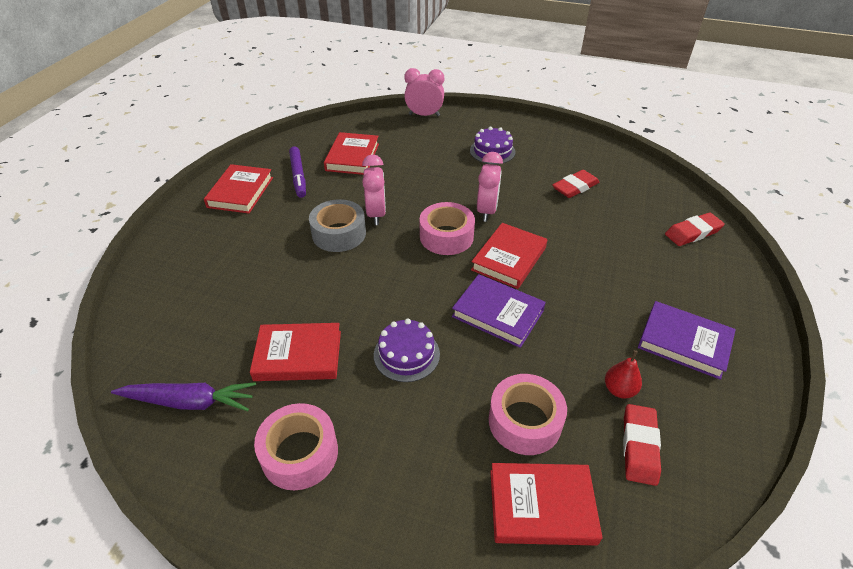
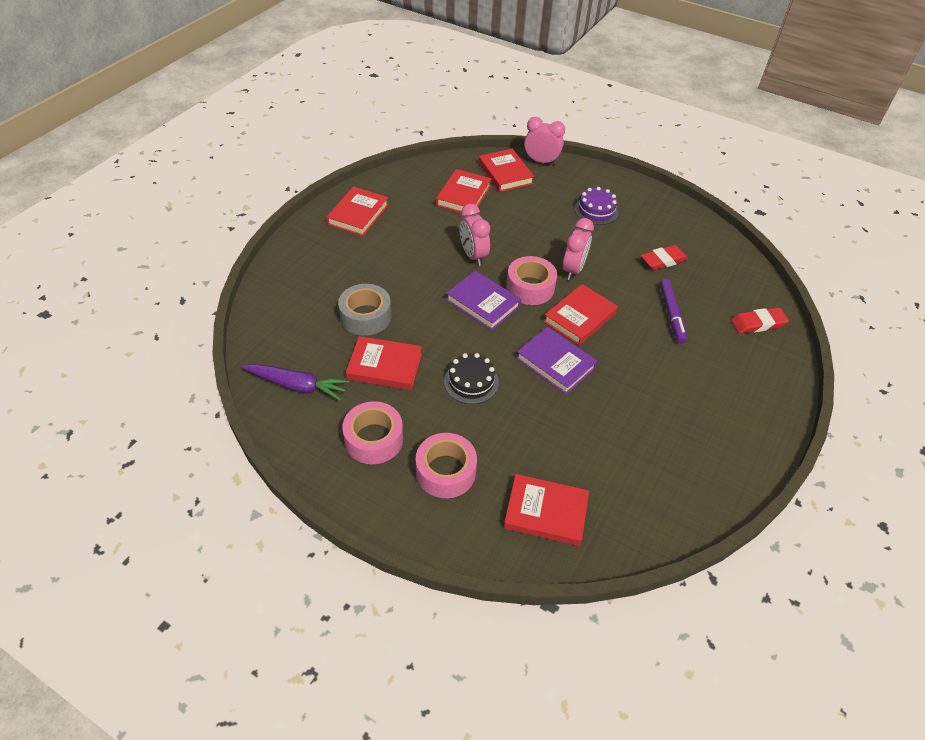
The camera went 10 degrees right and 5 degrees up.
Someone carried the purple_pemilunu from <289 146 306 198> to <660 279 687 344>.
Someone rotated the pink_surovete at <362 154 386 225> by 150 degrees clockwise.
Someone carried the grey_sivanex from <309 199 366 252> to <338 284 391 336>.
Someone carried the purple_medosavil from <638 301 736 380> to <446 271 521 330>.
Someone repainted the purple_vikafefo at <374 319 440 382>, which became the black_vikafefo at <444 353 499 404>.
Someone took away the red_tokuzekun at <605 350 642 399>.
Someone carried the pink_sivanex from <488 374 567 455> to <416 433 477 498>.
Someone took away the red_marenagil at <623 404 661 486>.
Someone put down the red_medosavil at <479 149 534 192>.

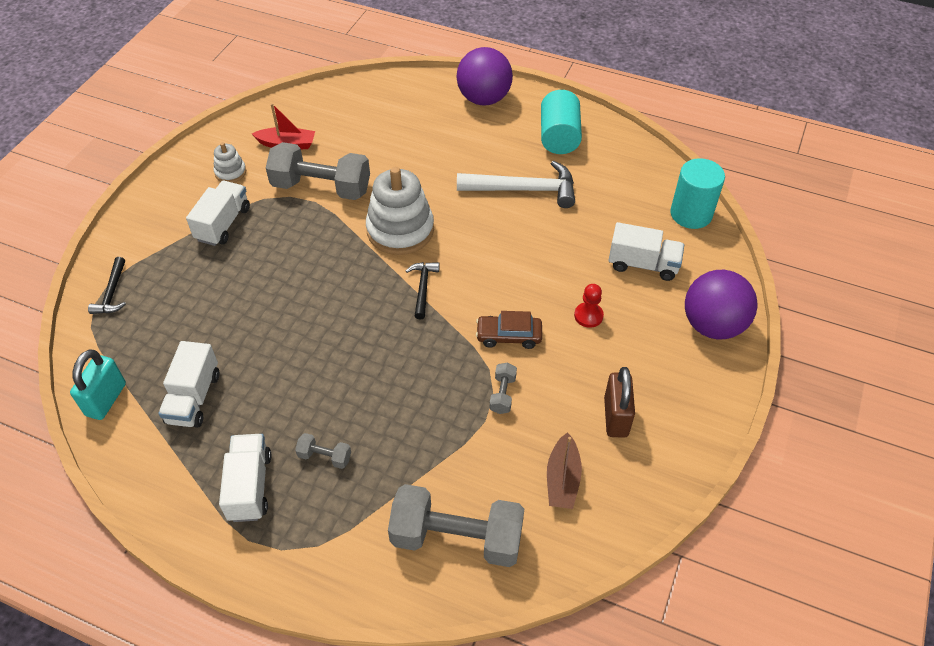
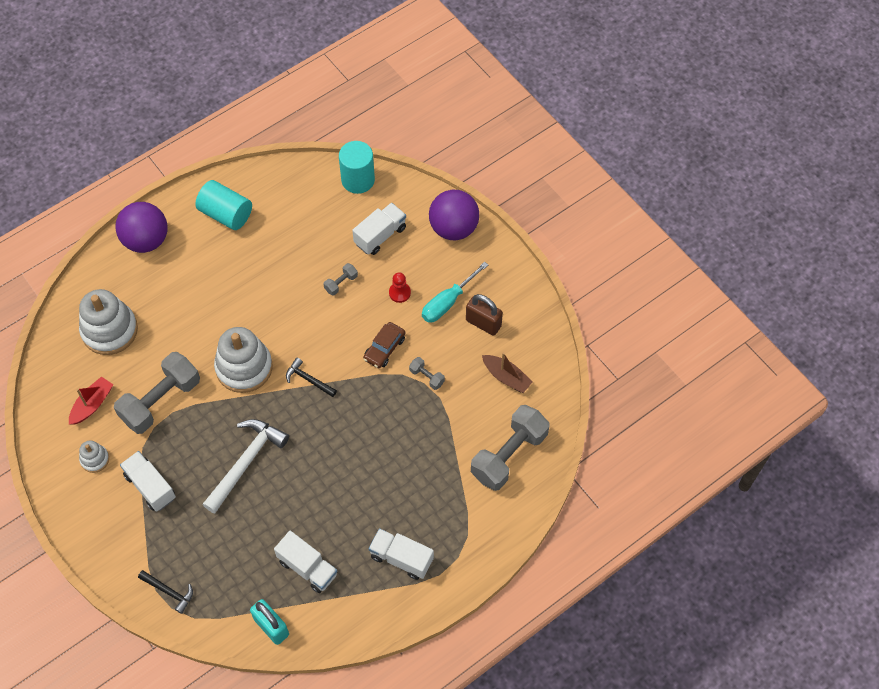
The camera went 60 degrees left and 10 degrees up.
Someone carried the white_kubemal from <457 161 575 208> to <202 419 289 514>.
Someone carried the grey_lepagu from <295 433 351 469> to <324 263 358 296>.
Someone put down the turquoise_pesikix at <422 262 488 322>.
Someone put down the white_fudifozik at <79 289 138 355>.

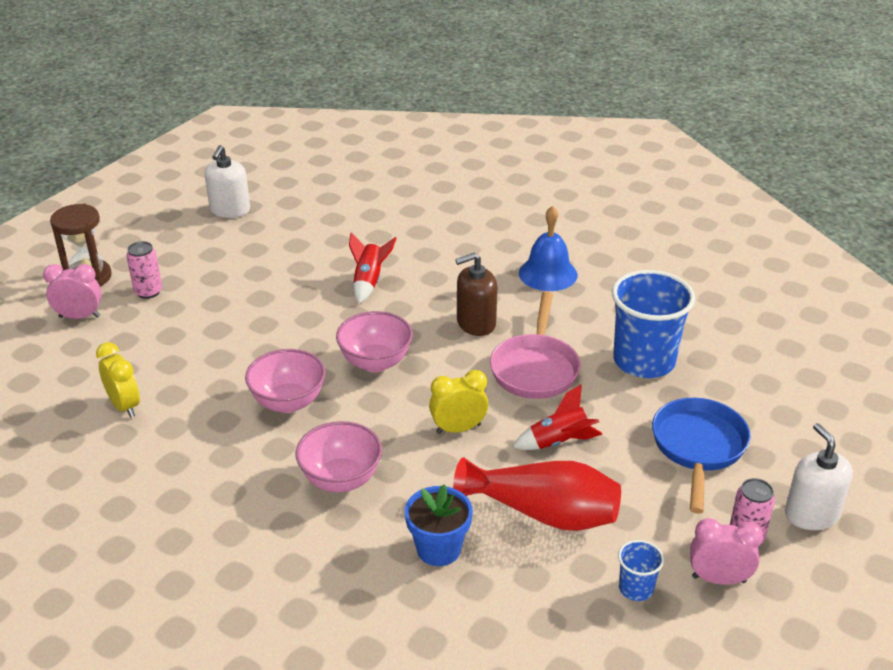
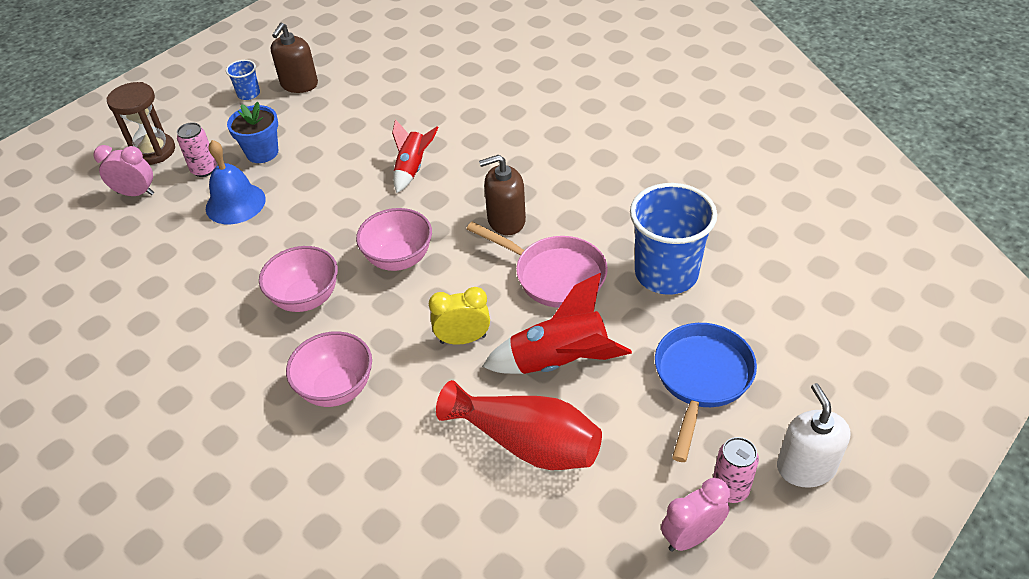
The camera went 10 degrees right and 10 degrees up.
Someone repainted the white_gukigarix at <205 145 250 218>, which became the brown_gukigarix at <271 23 318 93>.
Someone carried the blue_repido from <519 206 578 291> to <206 140 266 224>.
Someone rotated the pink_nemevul at <490 291 580 399> by 75 degrees counterclockwise.
Someone took away the yellow_surovete at <96 342 140 418>.
Someone scaled the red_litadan at <513 384 602 450> by 1.59.
Someone carried the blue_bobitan from <405 484 473 566> to <227 102 278 163>.
Someone rotated the pink_surovete at <690 518 763 585> by 45 degrees counterclockwise.
Someone carried the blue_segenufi from <618 540 664 601> to <226 60 260 100>.

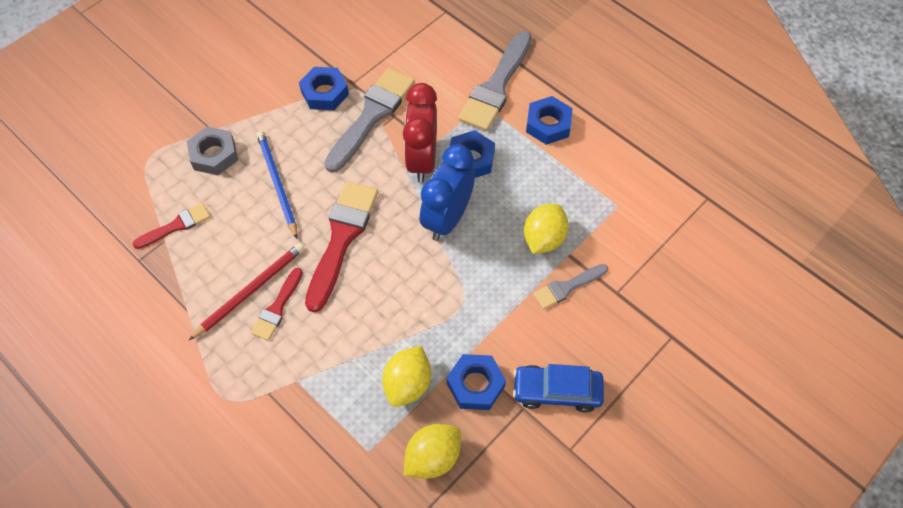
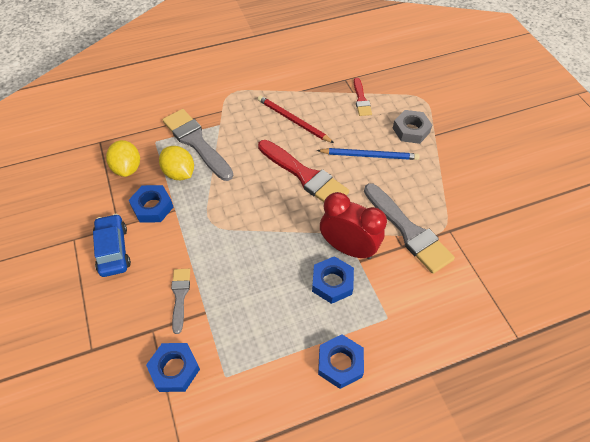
The camera went 115 degrees right and 5 degrees down.
Someone carried the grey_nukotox from <458 31 532 131> to <163 109 233 181>.
Someone carried the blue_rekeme from <299 67 349 110> to <146 343 200 392>.
Someone took away the blue_surovete at <420 144 475 241>.
Someone took away the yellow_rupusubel at <524 204 569 254>.
Someone rotated the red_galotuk at <189 243 304 340> by 150 degrees clockwise.
Someone took away the red_nukotox at <251 268 303 341>.
Someone rotated the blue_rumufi at <513 364 604 413> by 45 degrees counterclockwise.

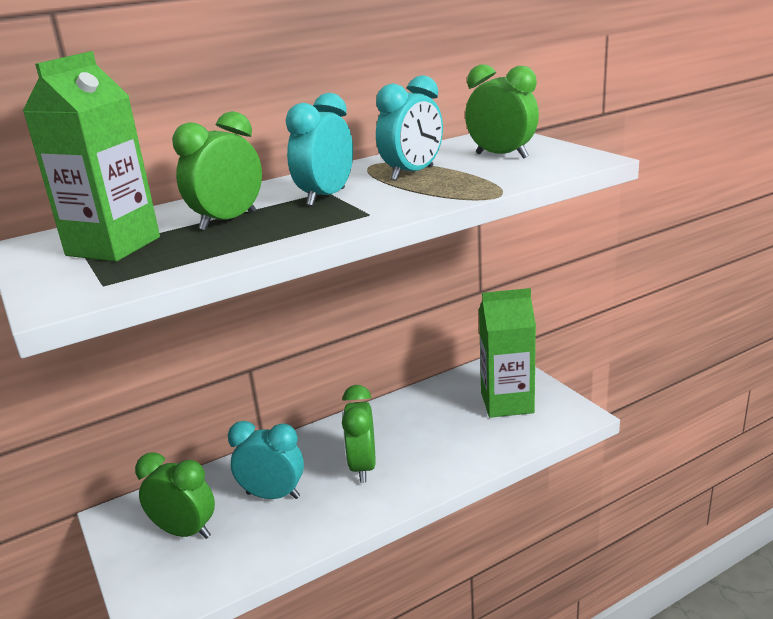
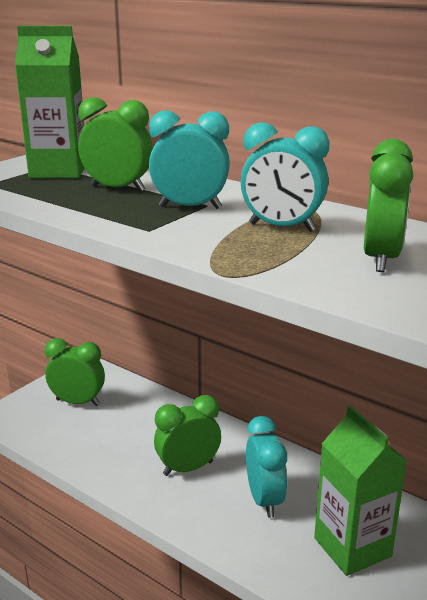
The camera went 65 degrees right and 0 degrees up.
Someone carried the turquoise_surovete from <228 421 304 499> to <246 416 287 518>.
Someone rotated the green_surovete at <135 452 215 539> by 75 degrees counterclockwise.

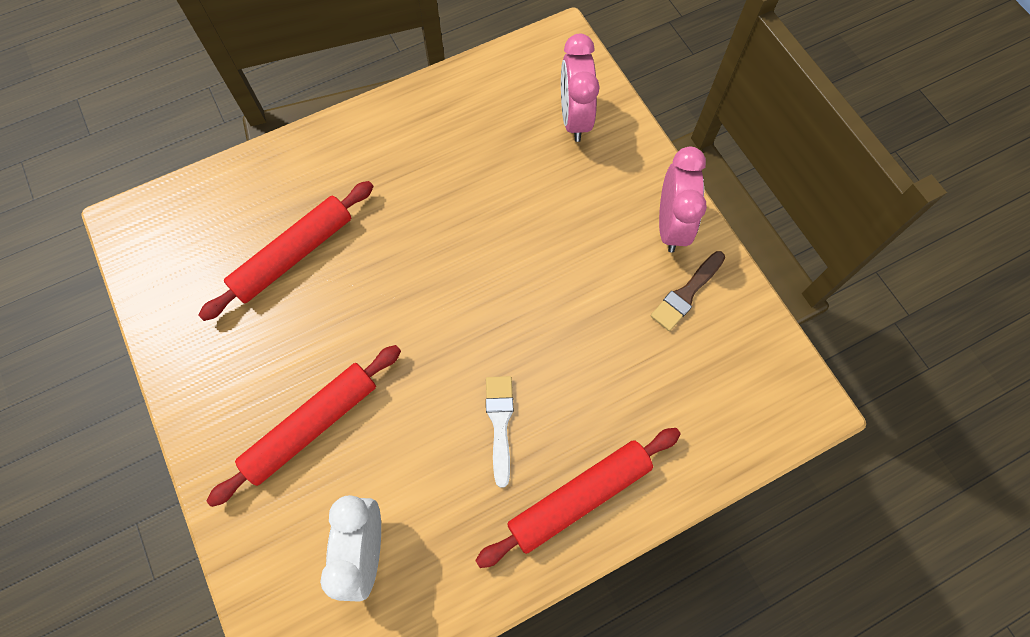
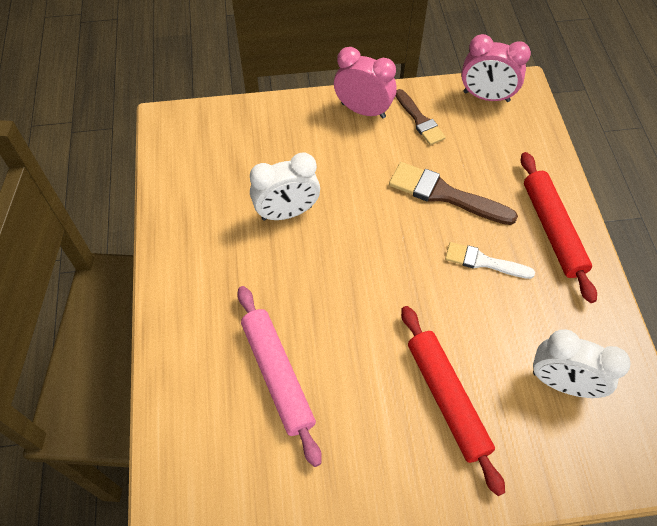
The camera went 70 degrees left and 10 degrees down.
Someone carried the pink_surovete from <561 34 600 142> to <461 34 531 102>.
Someone repainted the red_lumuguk at <199 181 374 321>, which became the pink_lumuguk at <237 286 322 467>.
Someone put down the white_surovete at <250 152 320 221>.
Someone put down the brown_nukotox at <389 162 518 225>.

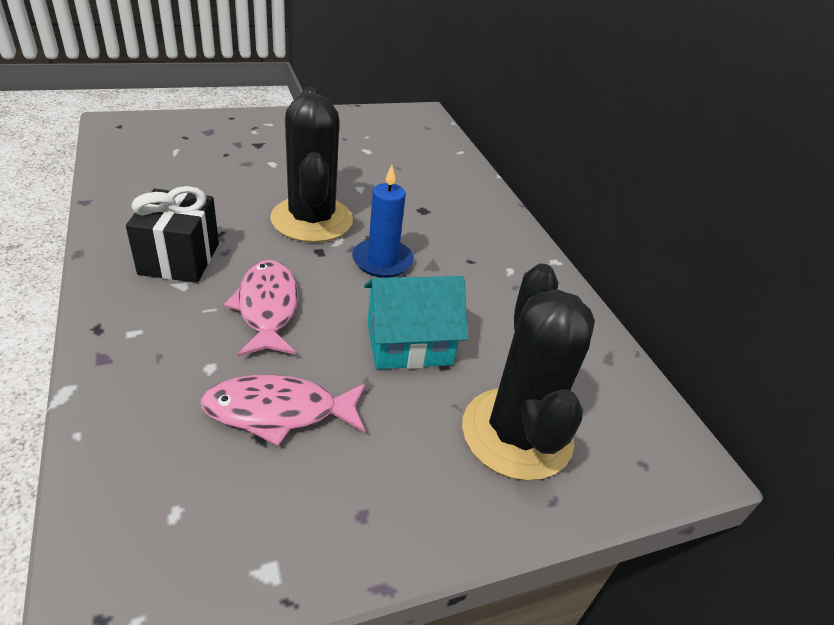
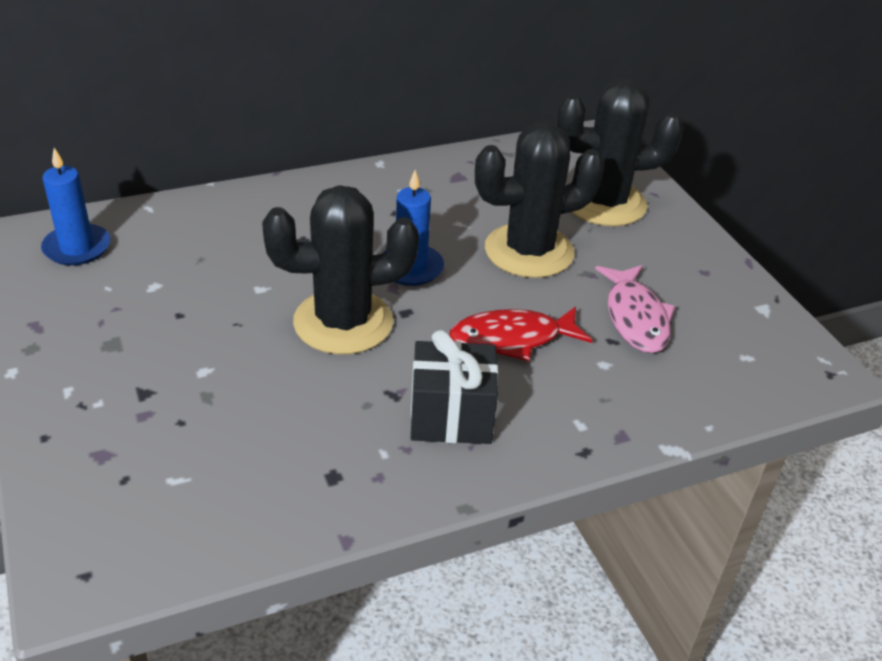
The camera went 90 degrees left and 0 degrees up.
Someone repainted the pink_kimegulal at <224 260 298 356>, which became the red_kimegulal at <449 306 592 361>.
Someone swapped the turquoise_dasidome at <364 276 468 369> for the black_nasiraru at <475 122 605 278>.
Someone put down the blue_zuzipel at <41 148 110 266>.

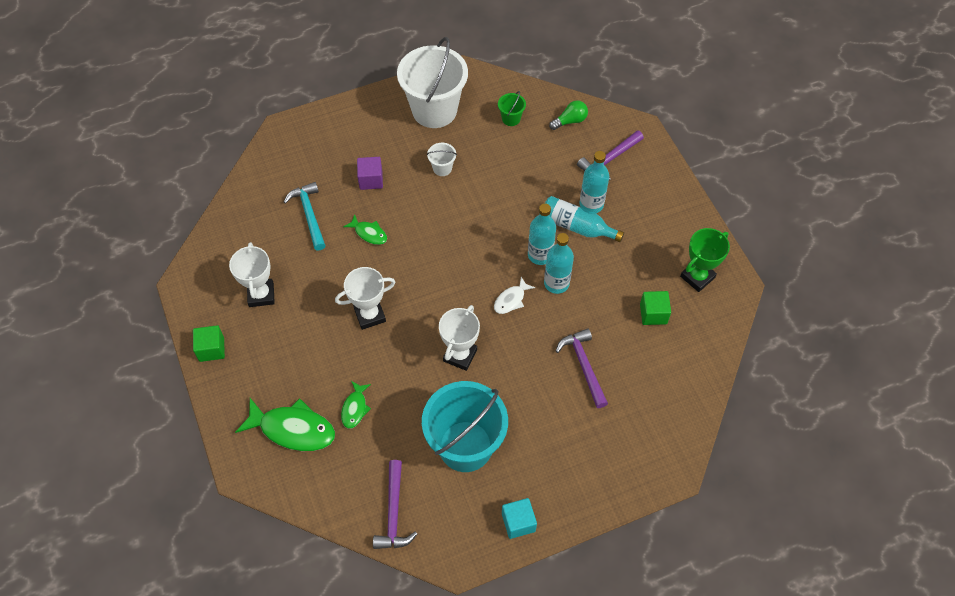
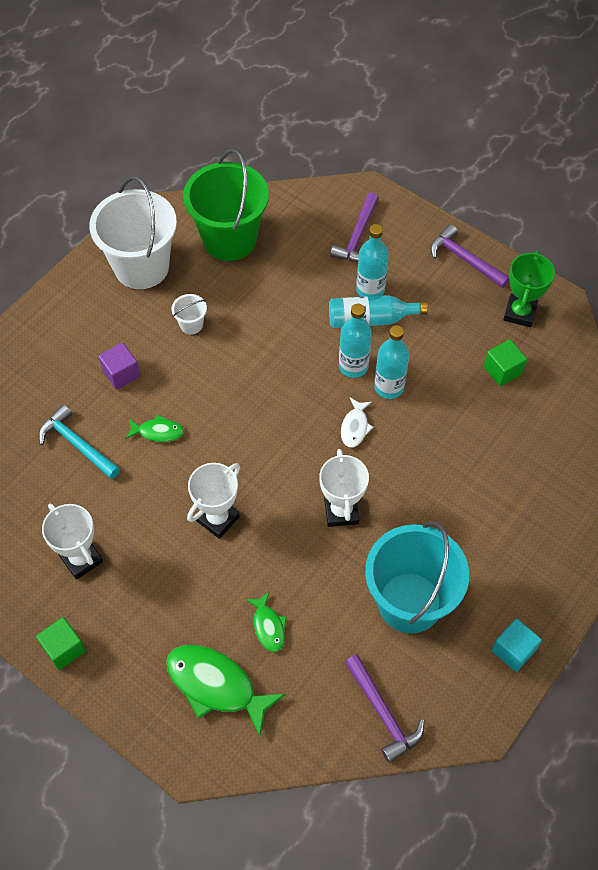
The camera went 30 degrees left and 0 degrees up.
Someone scaled the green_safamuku at <498 91 526 126> by 2.46.
Someone took away the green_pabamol at <549 100 588 130>.
Someone carried the purple_kubemal from <556 328 608 408> to <430 224 509 288>.
Someone rotated the green_kimegulal at <235 398 335 451> by 135 degrees counterclockwise.

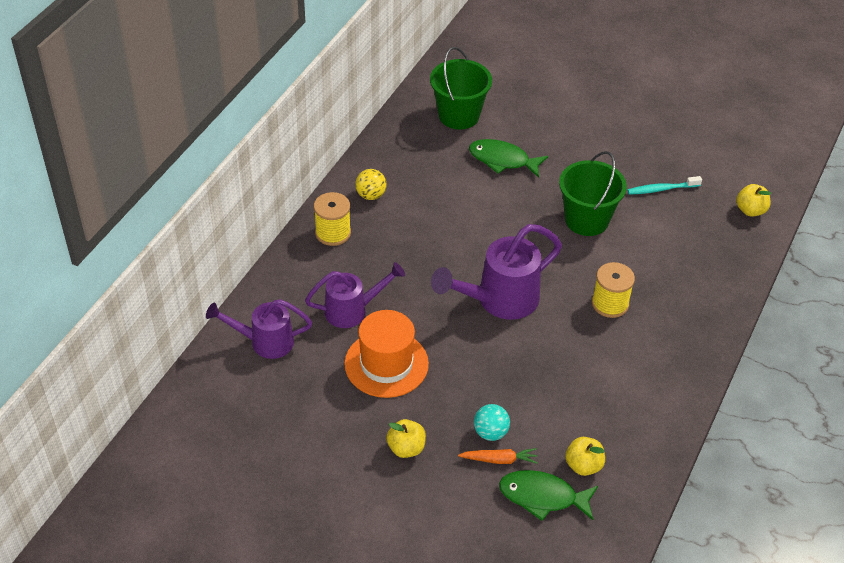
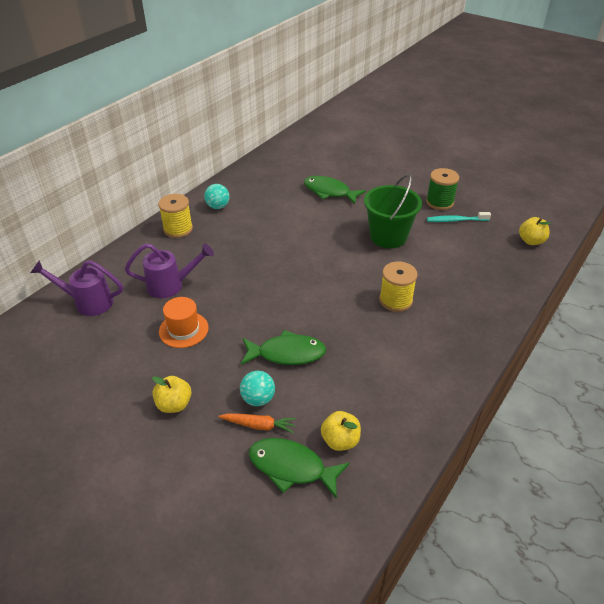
The camera went 10 degrees right and 5 degrees down.
Someone took away the green_safamuku at <430 47 492 129>.
Someone repainted the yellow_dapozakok at <355 169 387 200>, which became the turquoise_dapozakok at <204 184 230 209>.
Someone took away the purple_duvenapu at <431 224 562 320>.
Someone scaled the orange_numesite at <344 310 429 398> by 0.65.
Someone put down the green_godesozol at <426 168 459 210>.
Someone put down the green_kimegulal at <241 330 326 365>.

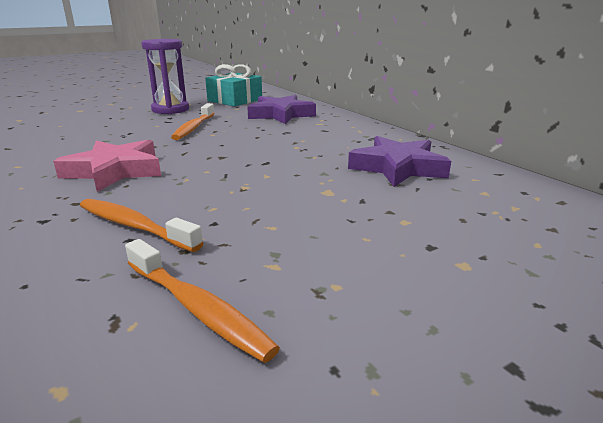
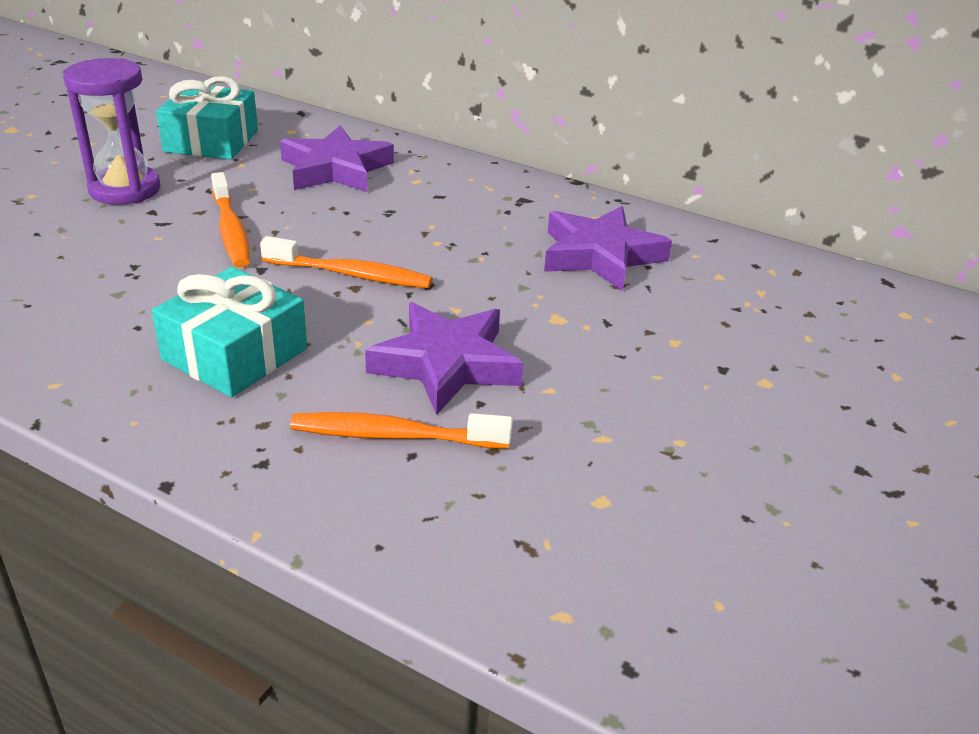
The camera went 30 degrees left and 10 degrees up.
Someone swapped the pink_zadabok at <53 140 161 192> for the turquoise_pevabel at <152 267 307 397>.
Someone carried the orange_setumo from <125 239 280 363> to <260 236 433 288>.
Someone put down the purple_zadabok at <365 302 524 415>.

